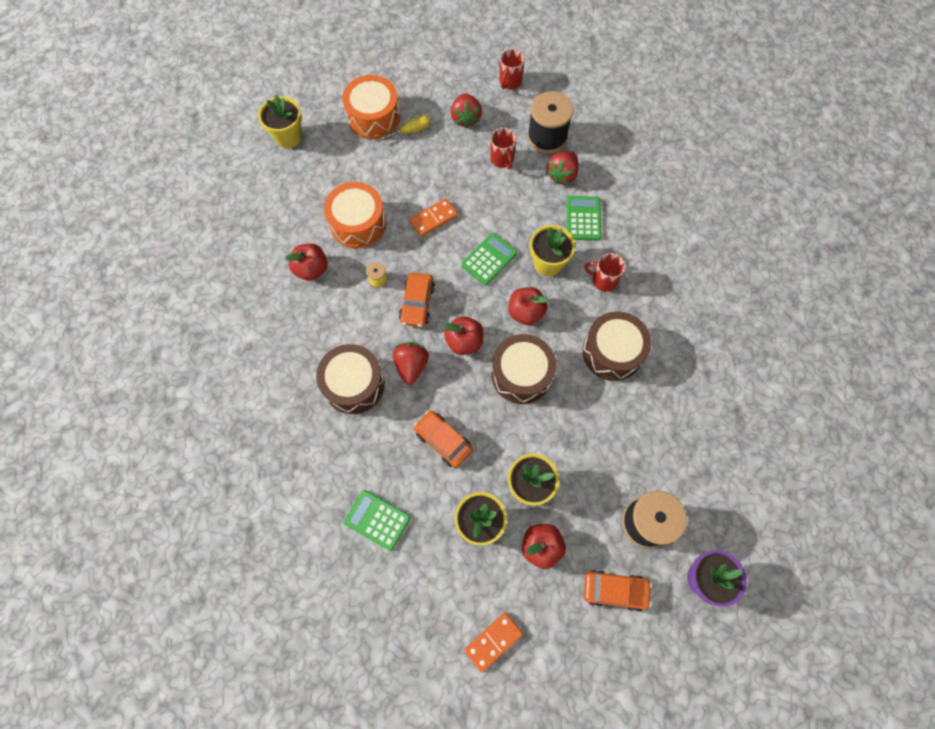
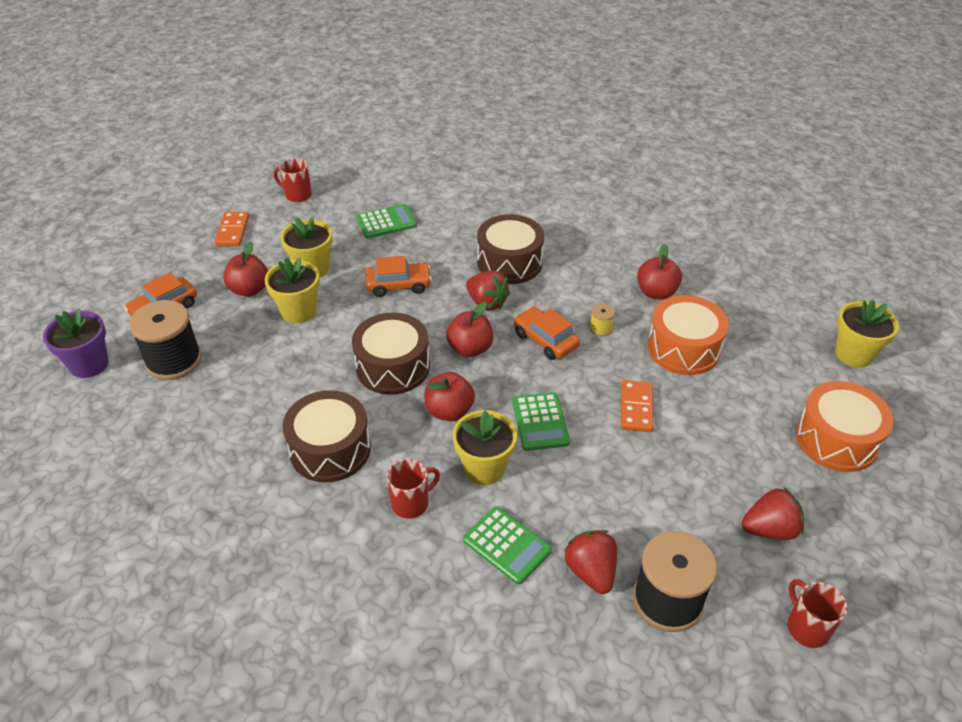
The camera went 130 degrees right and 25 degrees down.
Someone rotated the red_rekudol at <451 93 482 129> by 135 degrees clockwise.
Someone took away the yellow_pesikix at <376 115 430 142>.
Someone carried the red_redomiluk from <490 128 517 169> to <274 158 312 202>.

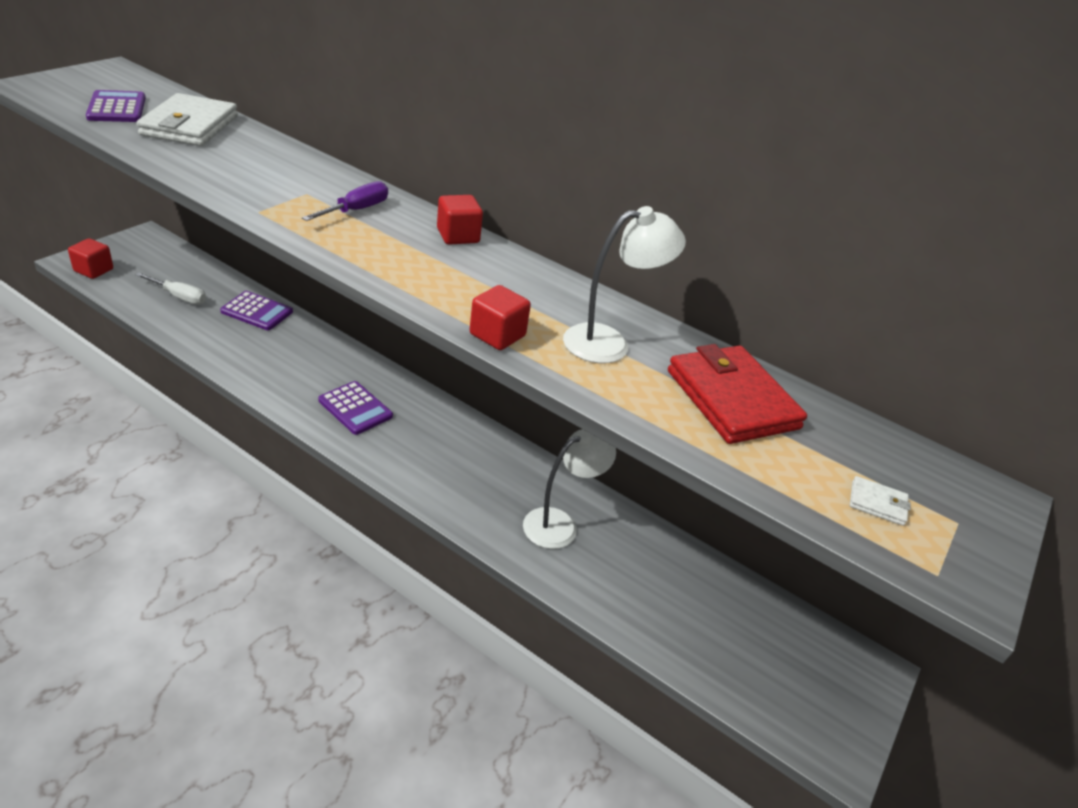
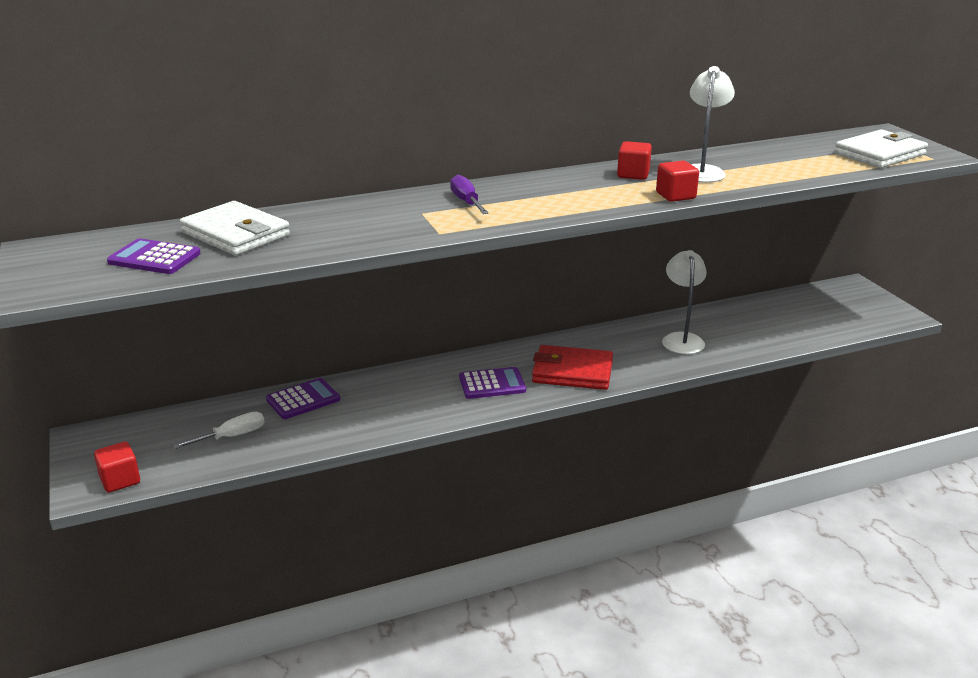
The camera went 50 degrees left and 10 degrees down.
Someone carried the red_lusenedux from <437 195 483 245> to <617 141 652 180>.
Someone carried the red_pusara from <668 344 807 444> to <532 345 613 390>.
Someone scaled the white_pusara at <850 476 911 526> by 2.44.

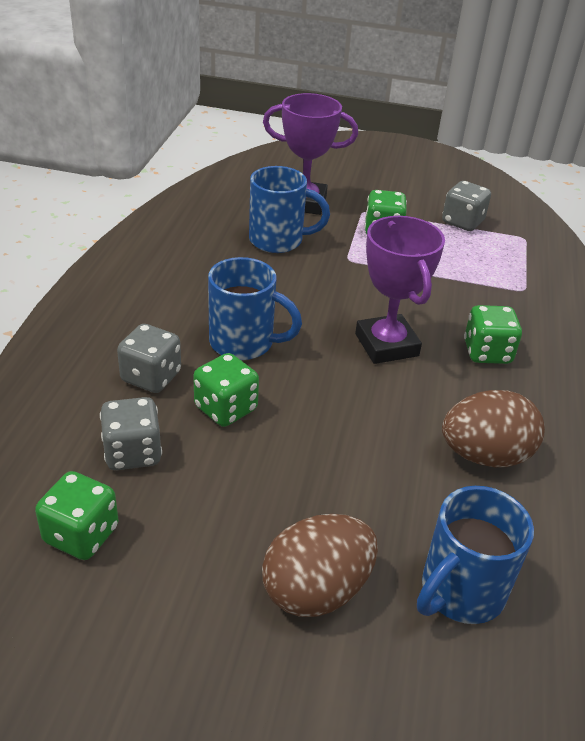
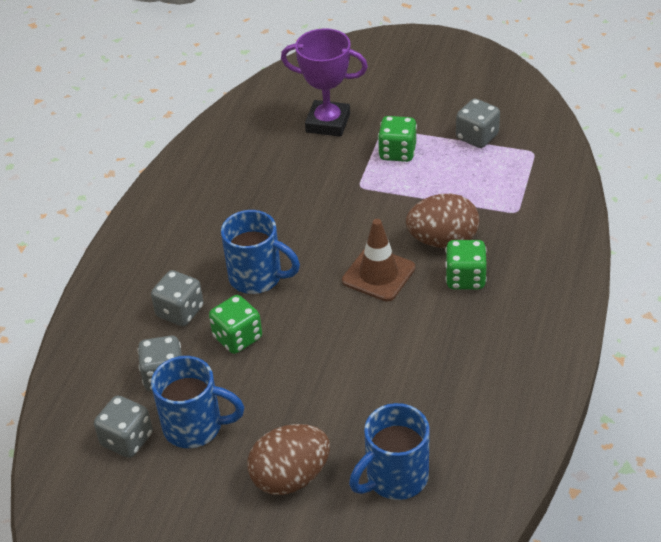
The camera went 10 degrees right and 5 degrees up.
Someone carried the blue_redomiluk from <249 166 330 253> to <151 356 244 448>.
Someone swapped the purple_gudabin at <355 216 445 364> for the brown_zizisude at <342 219 415 302>.
Someone carried the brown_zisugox from <442 390 545 467> to <406 194 479 248>.
Someone repainted the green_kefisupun at <35 471 119 560>, which became the grey_kefisupun at <94 395 153 458>.

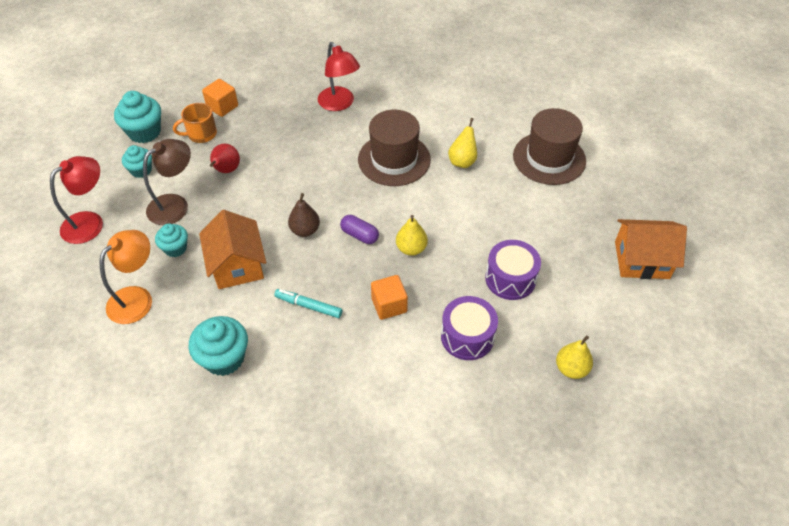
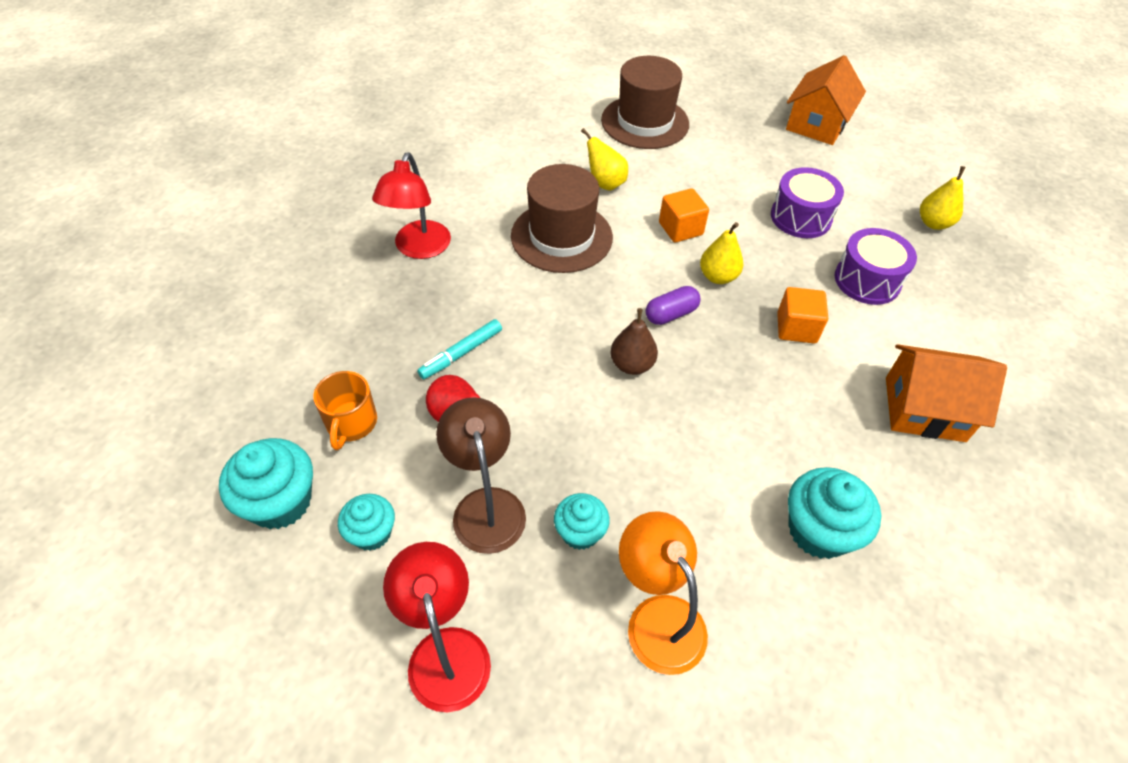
The camera went 65 degrees left and 0 degrees up.
Someone rotated the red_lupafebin at <318 42 360 111> by 105 degrees clockwise.
Someone carried the orange_lusenedux from <202 79 238 117> to <659 188 709 243>.
Someone carried the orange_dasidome from <199 210 266 289> to <886 344 1007 442>.
Someone carried the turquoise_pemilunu from <274 289 342 318> to <417 319 502 379>.

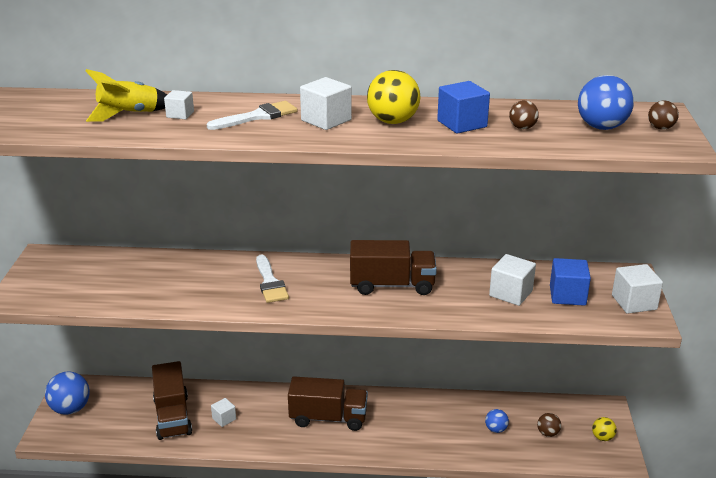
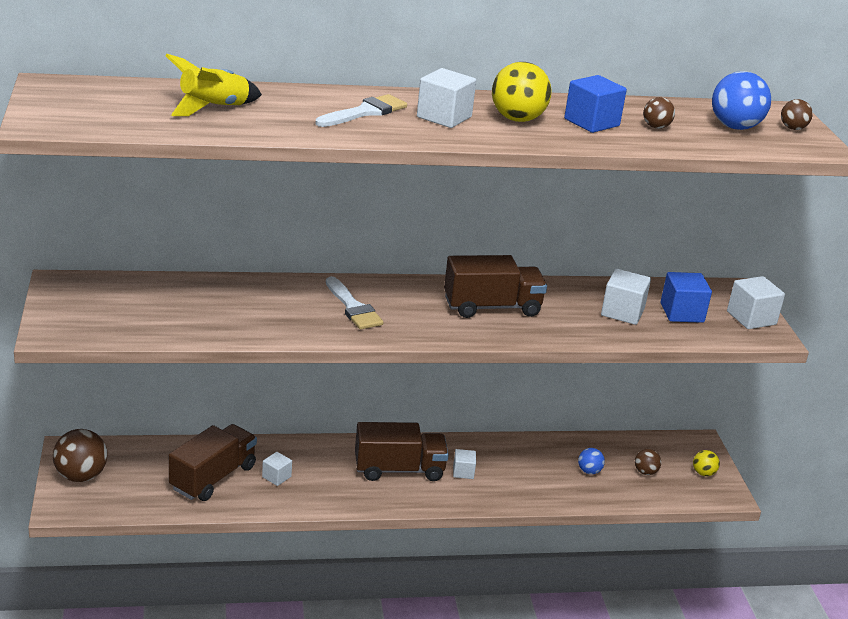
The camera went 15 degrees left and 0 degrees up.
Someone carried the white_lusenedux from <164 90 194 119> to <453 449 476 479>.
Someone rotated the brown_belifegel at <152 361 192 440> by 120 degrees counterclockwise.
Someone repainted the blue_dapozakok at <45 372 90 415>, which became the brown_dapozakok at <53 429 108 482>.

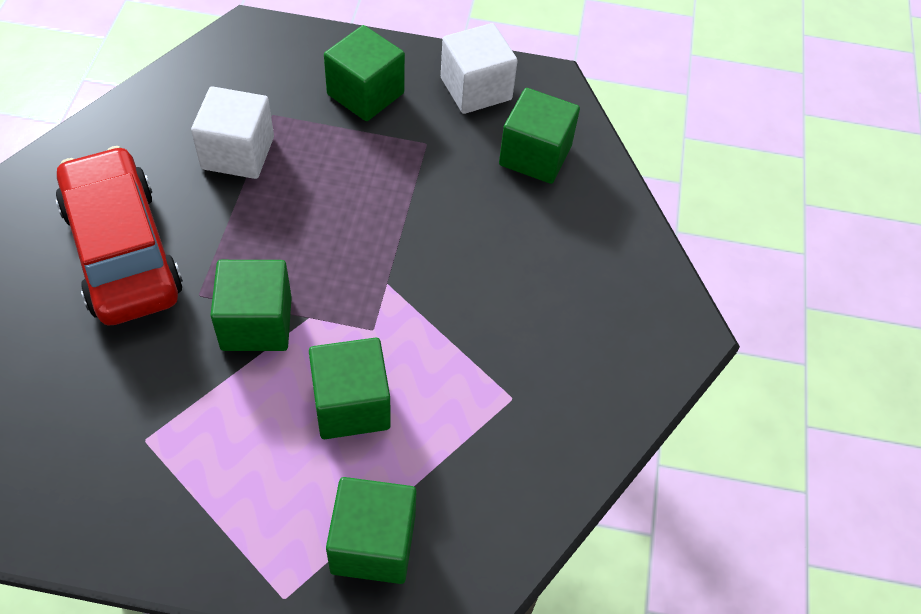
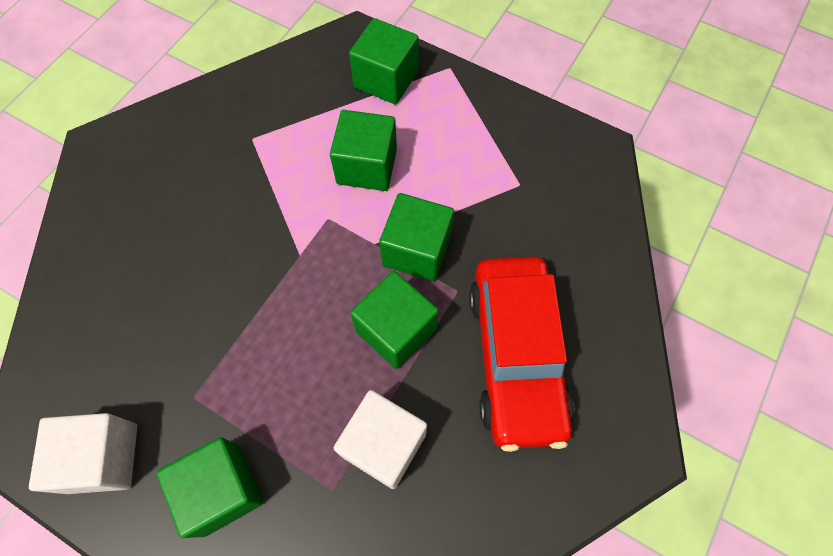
The camera went 155 degrees left and 10 degrees up.
Someone carried the green_lusenedux from <499 88 580 184> to <350 271 439 369>.

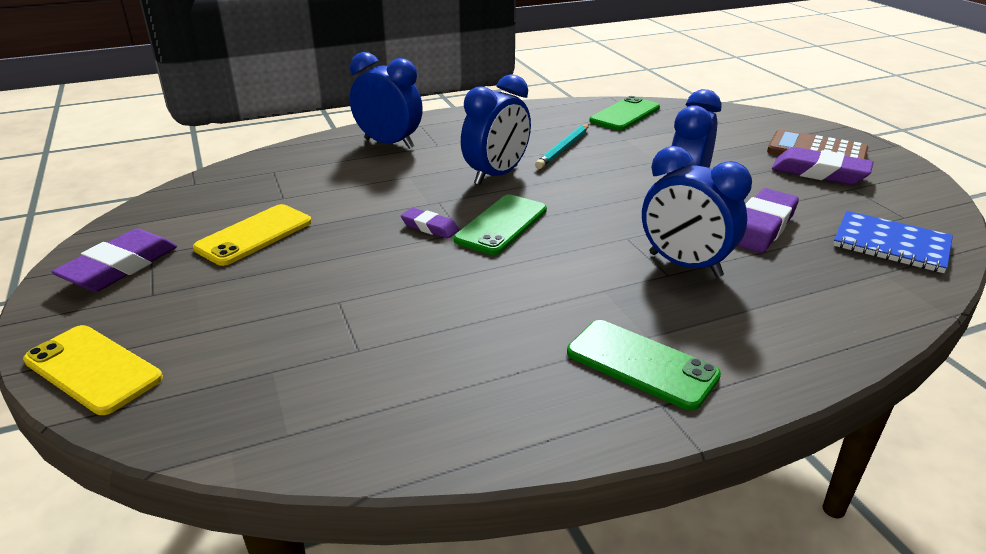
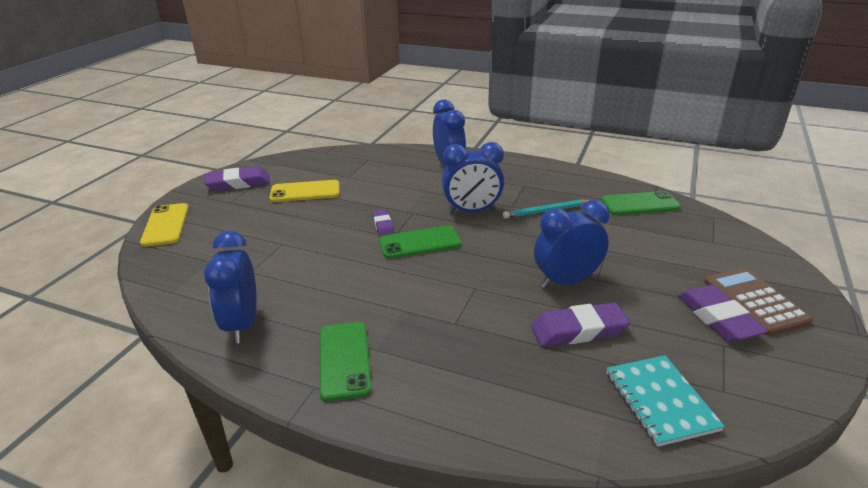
The camera went 45 degrees right and 0 degrees up.
Someone carried the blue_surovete from <642 146 752 277> to <204 231 257 343>.
Someone repainted the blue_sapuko at <833 211 953 273>, which became the turquoise_sapuko at <606 355 725 447>.

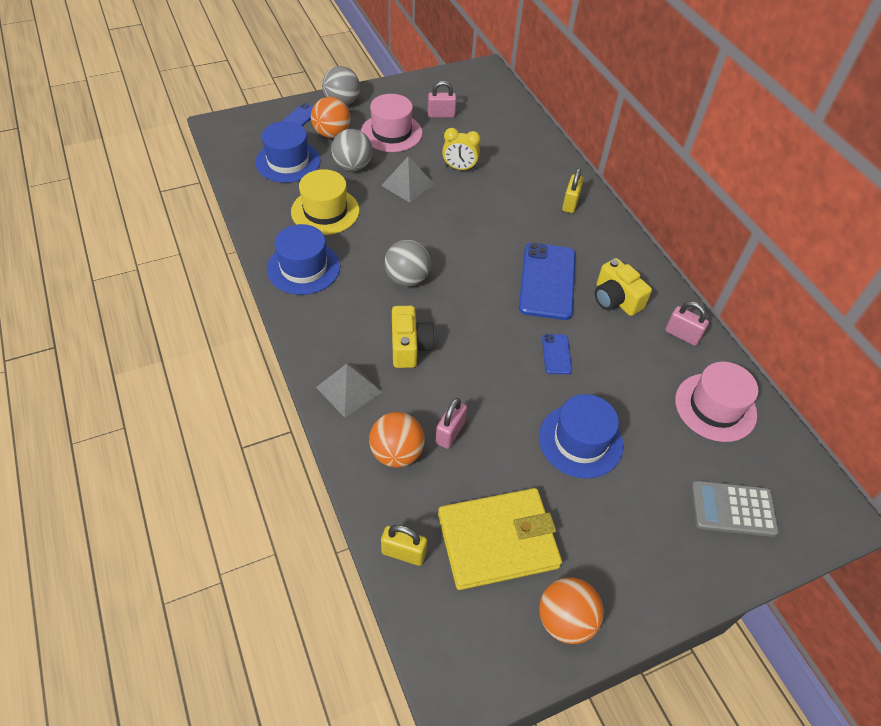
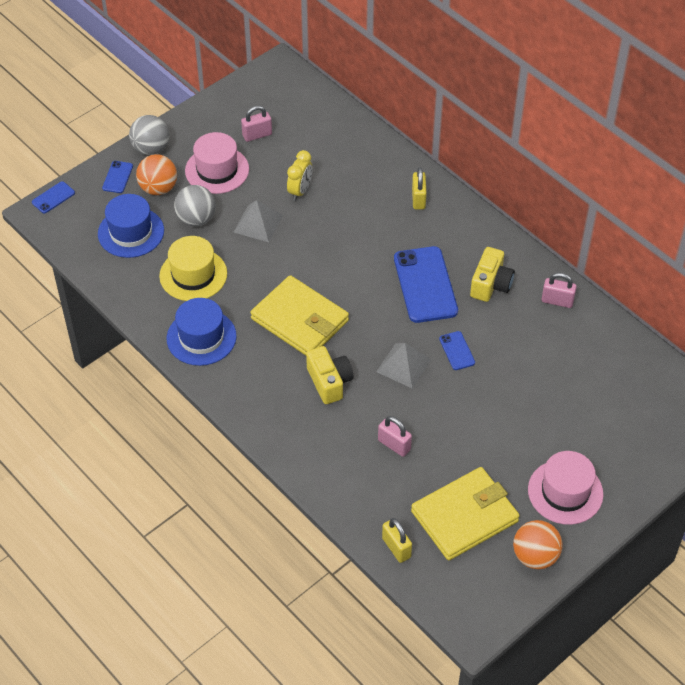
The camera went 15 degrees left and 0 degrees up.
Someone rotated the yellow_surovete at <442 128 481 171> by 60 degrees counterclockwise.
Someone swapped the grey_dapozakok at <384 240 431 286> for the yellow_pusara at <250 275 349 356>.
Someone rotated the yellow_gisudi at <595 258 652 316> by 105 degrees counterclockwise.
Someone carried the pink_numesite from <675 362 758 442> to <528 451 604 525>.
Someone carried the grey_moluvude from <316 363 382 418> to <376 343 432 388>.
Someone took away the blue_numesite at <539 394 623 479>.
Someone rotated the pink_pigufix at <435 398 467 449> by 60 degrees counterclockwise.
Someone took away the orange_dapozakok at <369 412 425 467>.
Someone took away the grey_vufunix at <691 480 779 537>.
Someone rotated the yellow_pigufix at <381 525 427 566> by 60 degrees clockwise.
Someone put down the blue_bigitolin at <32 181 75 213>.

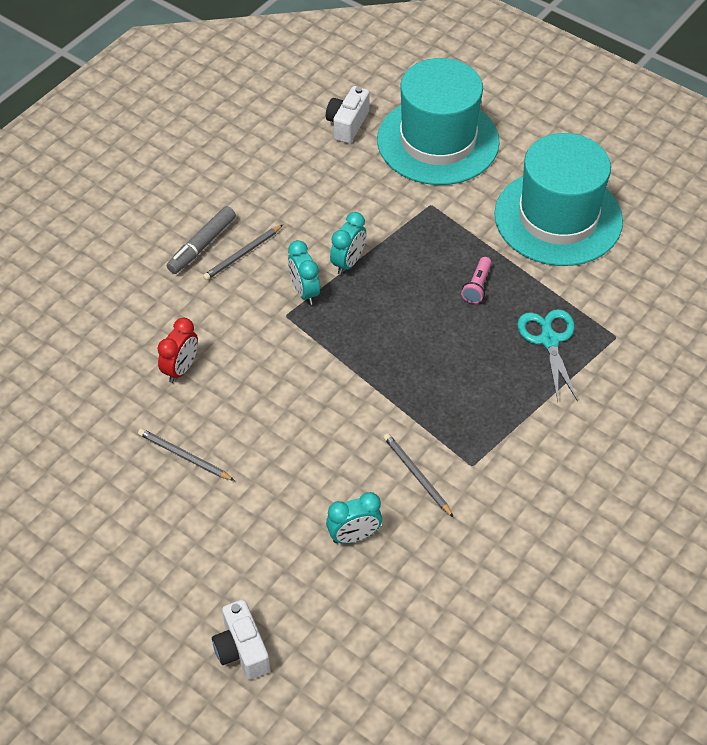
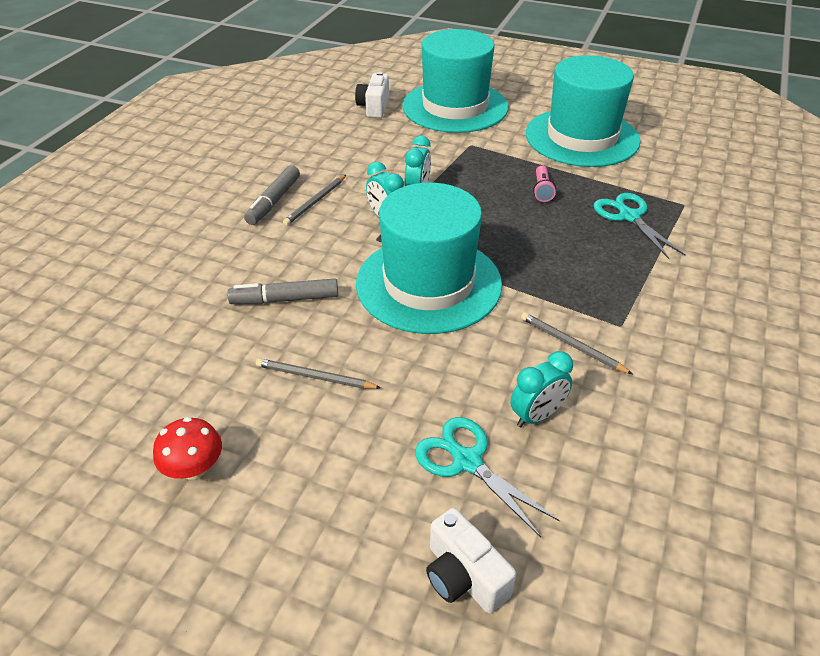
The camera went 15 degrees left and 10 degrees down.
Someone swapped the red_surovete at <158 318 198 383> for the grey_pemilunu at <227 279 338 304>.
Someone put down the turquoise_numesite at <356 183 502 334>.
Someone put down the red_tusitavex at <153 417 222 479>.
Someone put down the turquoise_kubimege at <415 417 560 537>.

